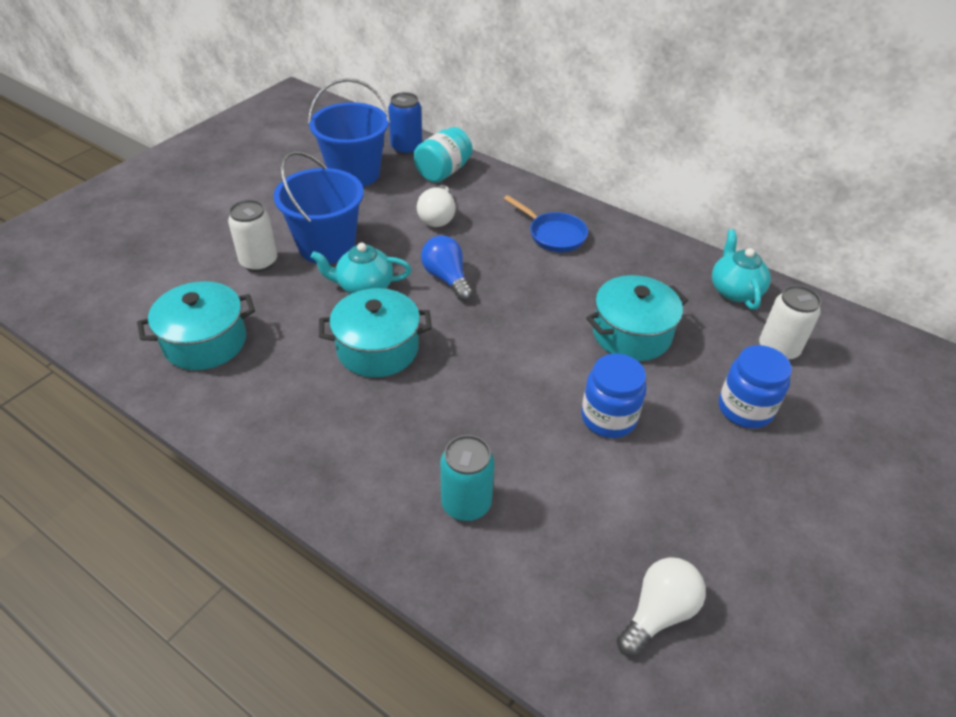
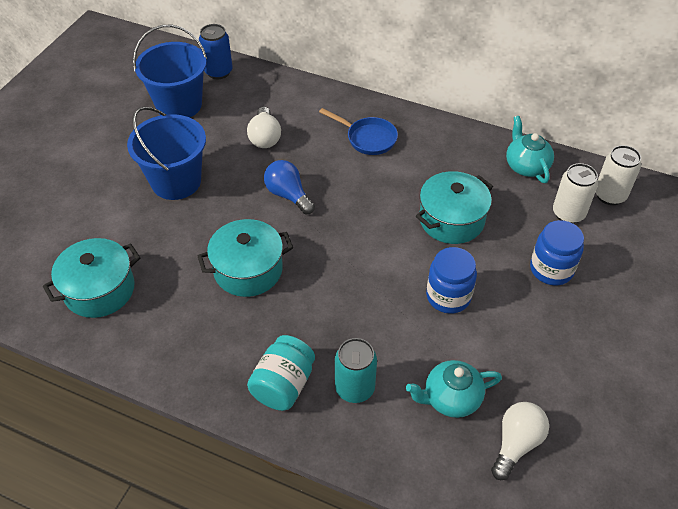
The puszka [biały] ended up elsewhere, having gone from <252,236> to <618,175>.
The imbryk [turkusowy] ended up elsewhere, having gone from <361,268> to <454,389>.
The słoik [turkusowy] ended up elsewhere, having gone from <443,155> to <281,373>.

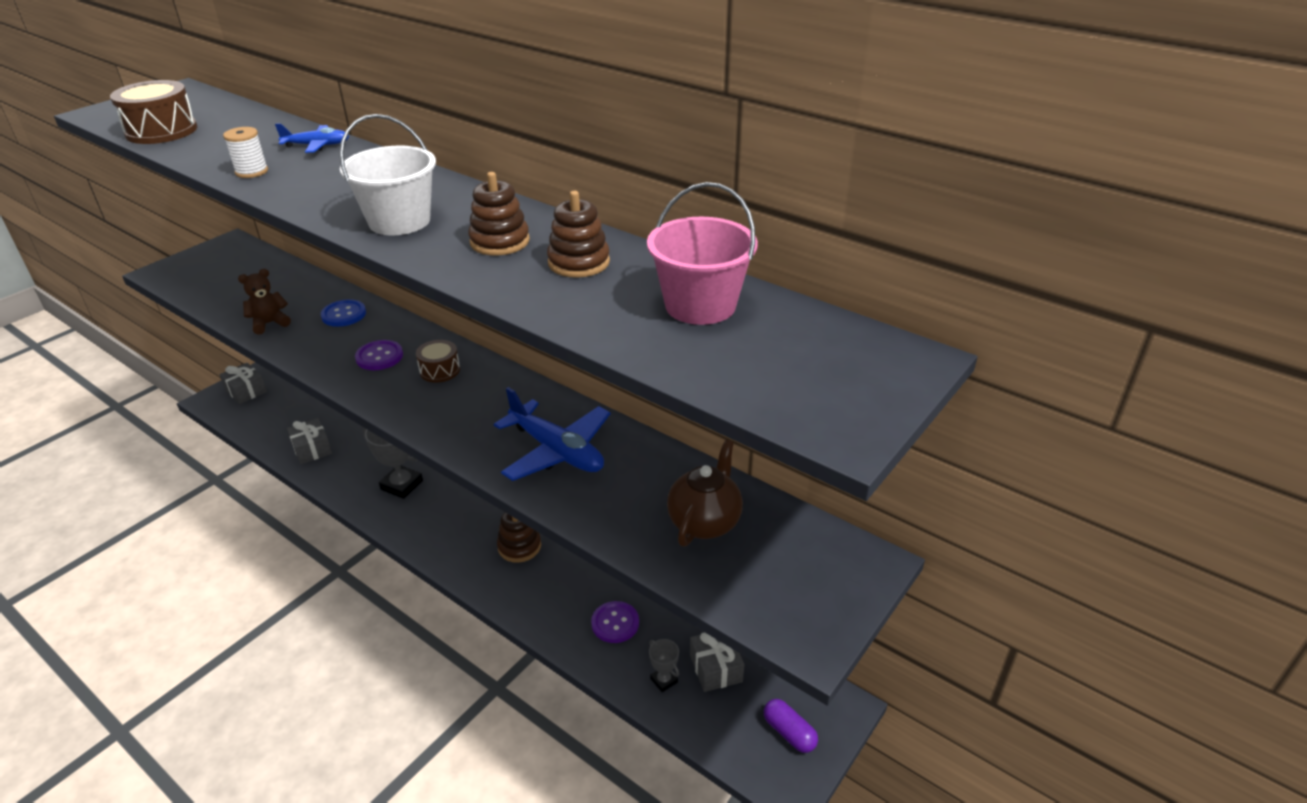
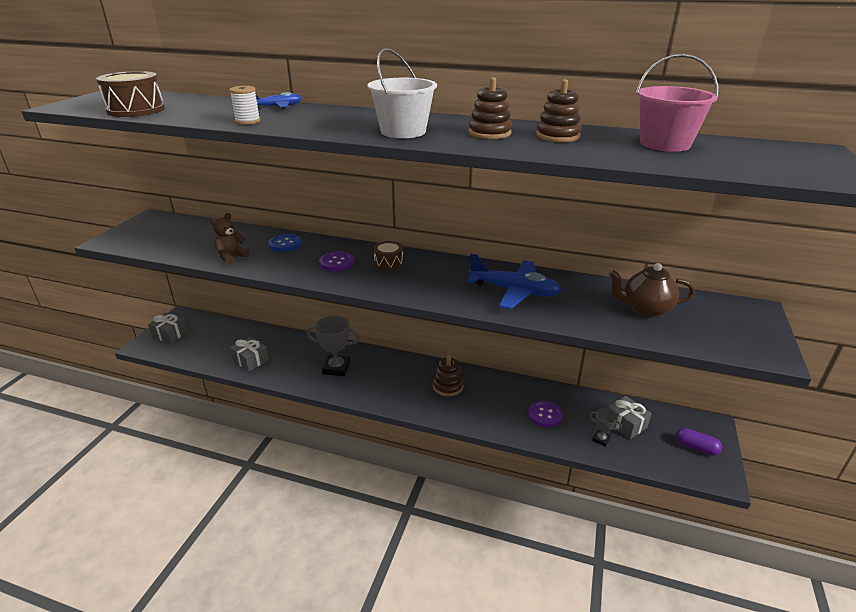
The imbryk [brązowy] at <705,493> ended up facing another way, 90 degrees counterclockwise from before.

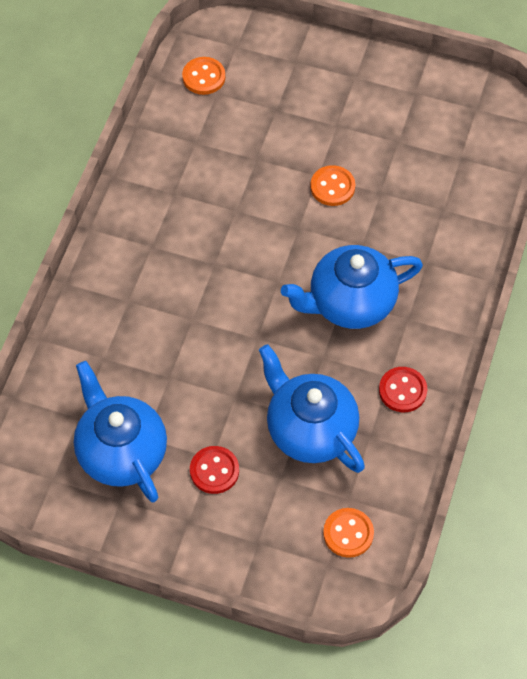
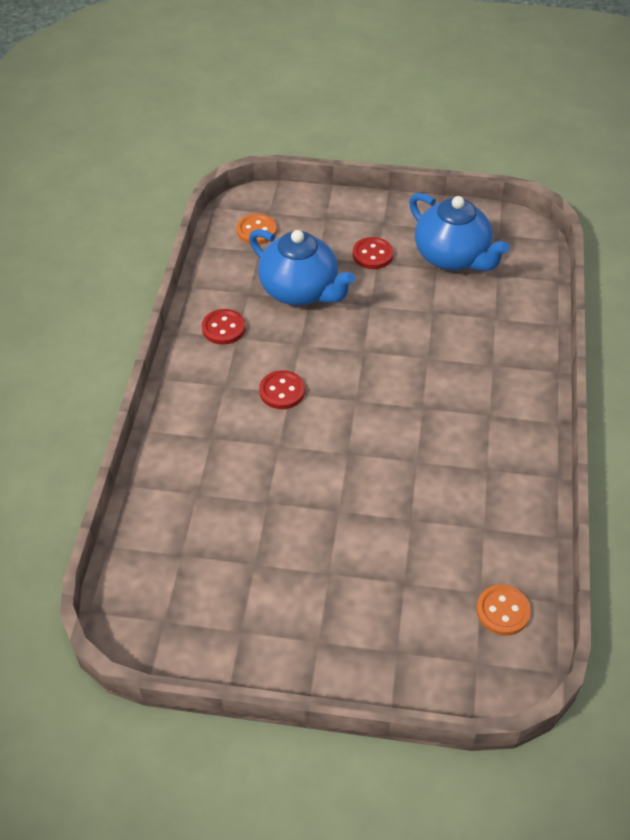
Where the imbryk [niebieski] stood at <352,287>, the guzik [czerwony] came to stand at <282,389>.
The second view lost the guzik [pomarańczowy] at <332,185>.

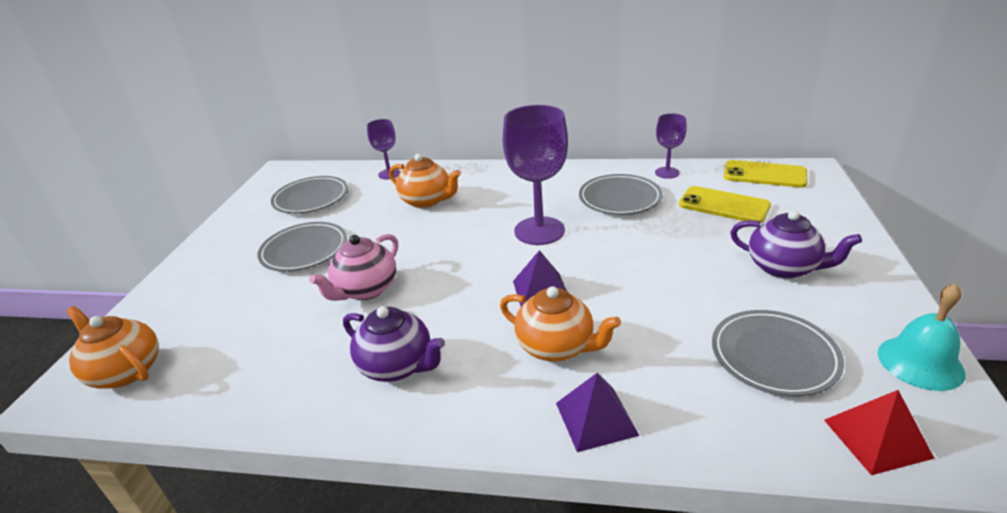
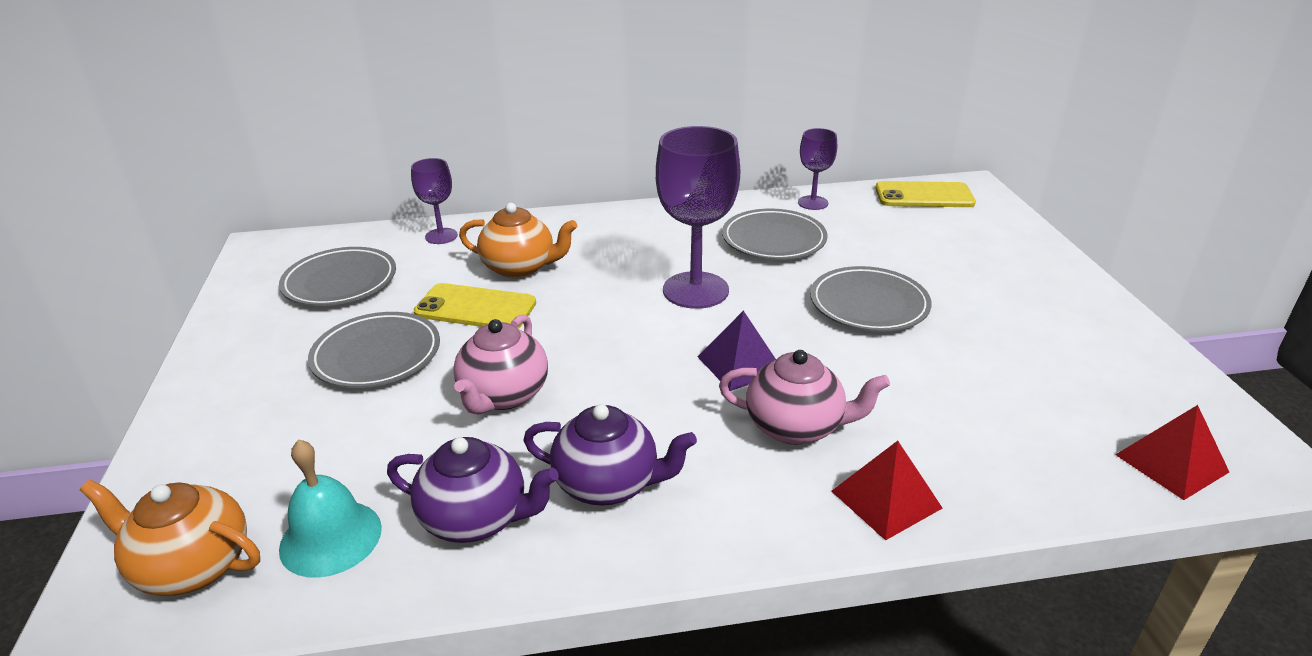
What was the imbryk [pomarańczowy] at <560,324> turned into the imbryk [różowy] at <804,397>.
What was the piramida [fioletowy] at <597,412> turned into the piramida [czerwony] at <887,491>.
The telefon [żółty] ended up elsewhere, having gone from <725,204> to <475,306>.
The talerz [szary] ended up elsewhere, having gone from <778,353> to <871,299>.
The imbryk [fioletowy] ended up elsewhere, having gone from <796,244> to <473,490>.
The dzwonek [turkusowy] ended up elsewhere, having gone from <921,337> to <330,508>.

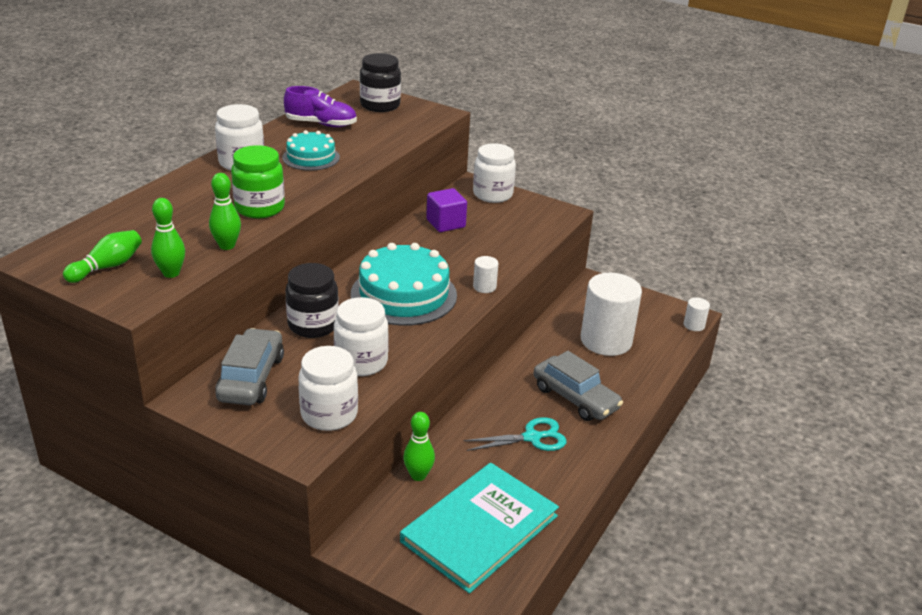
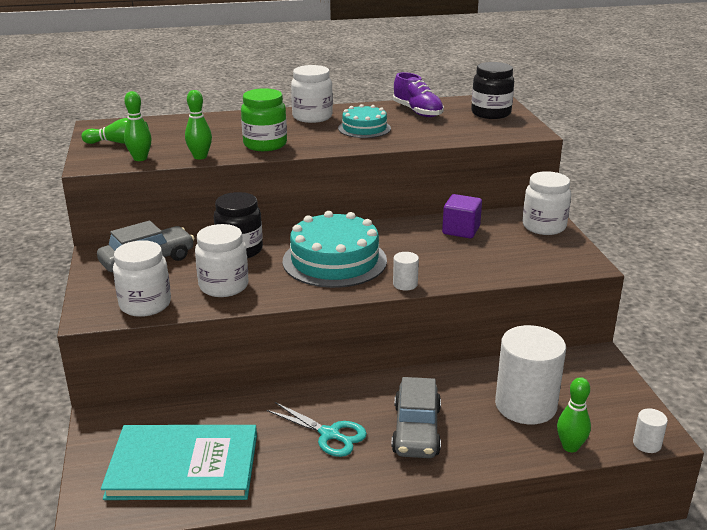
The kręgiel [zielony] ended up elsewhere, having gone from <419,446> to <574,414>.

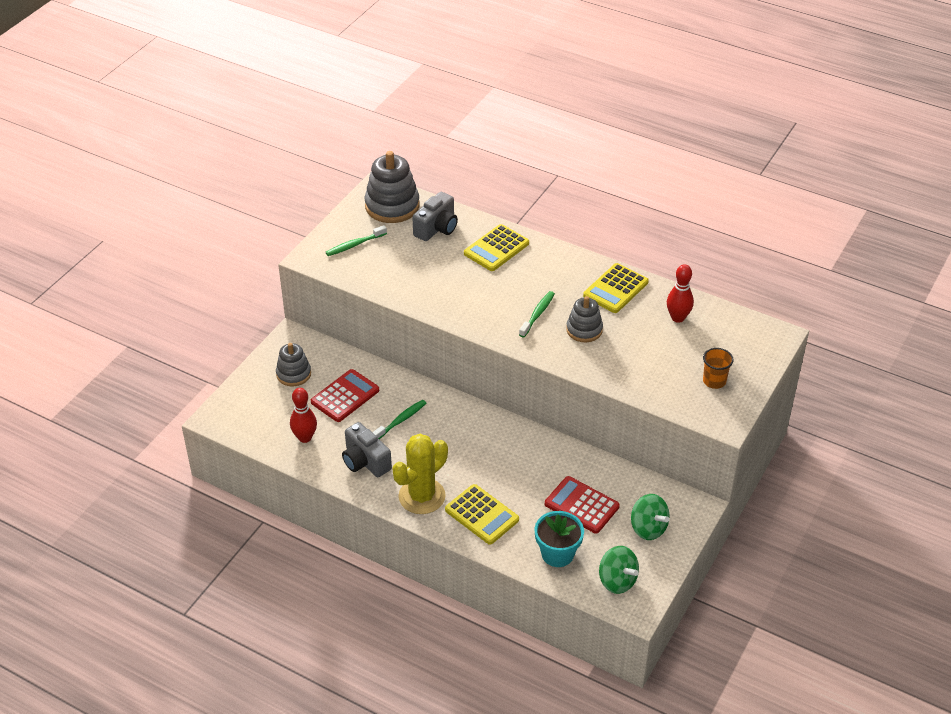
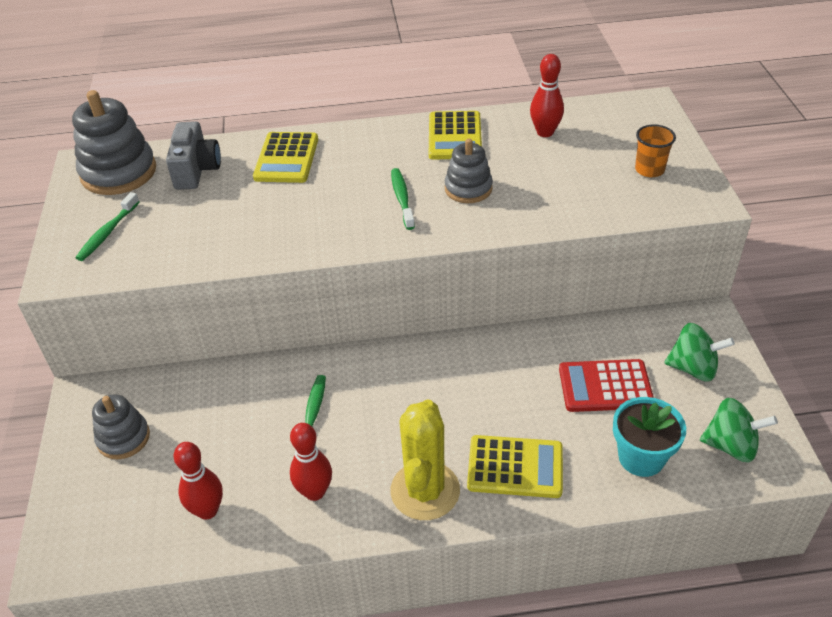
The second view lost the kalkulator [czerwony] at <345,395>.
Where the aparat fotograficzny [szary] stood at <367,449>, the kręgiel [czerwony] came to stand at <311,462>.

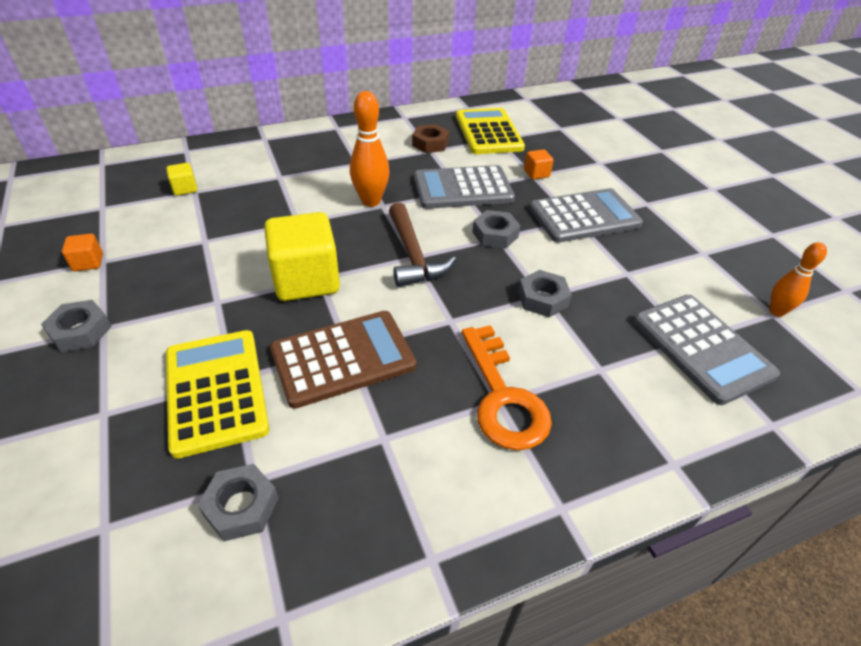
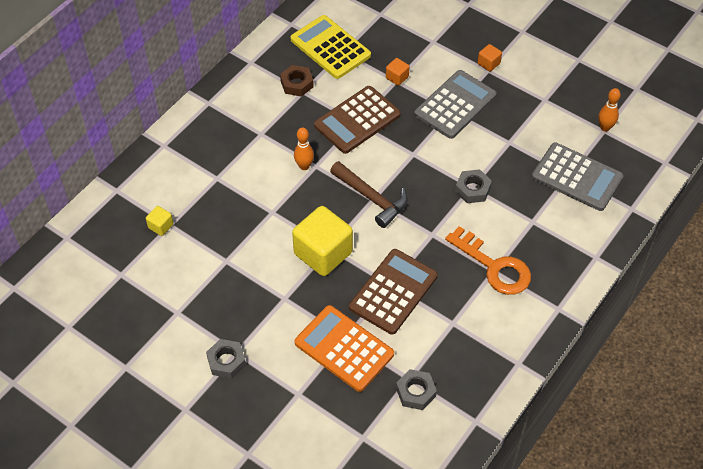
The sześcian [pomarańczowy] ended up elsewhere, having gone from <82,252> to <490,58>.
What was the kalkulator [żółty] at <217,394> turned into the kalkulator [pomarańczowy] at <344,348>.
The size of the kręgiel [pomarańczowy] at <370,149> changed by a factor of 0.64.
What was the kalkulator [szary] at <464,187> turned into the kalkulator [brązowy] at <357,120>.
The second view lost the nakrętka [szary] at <496,229>.

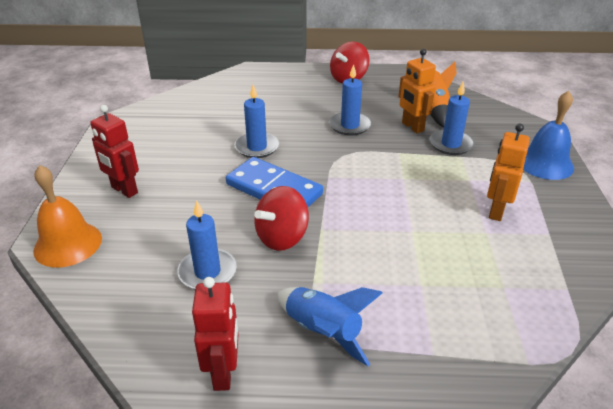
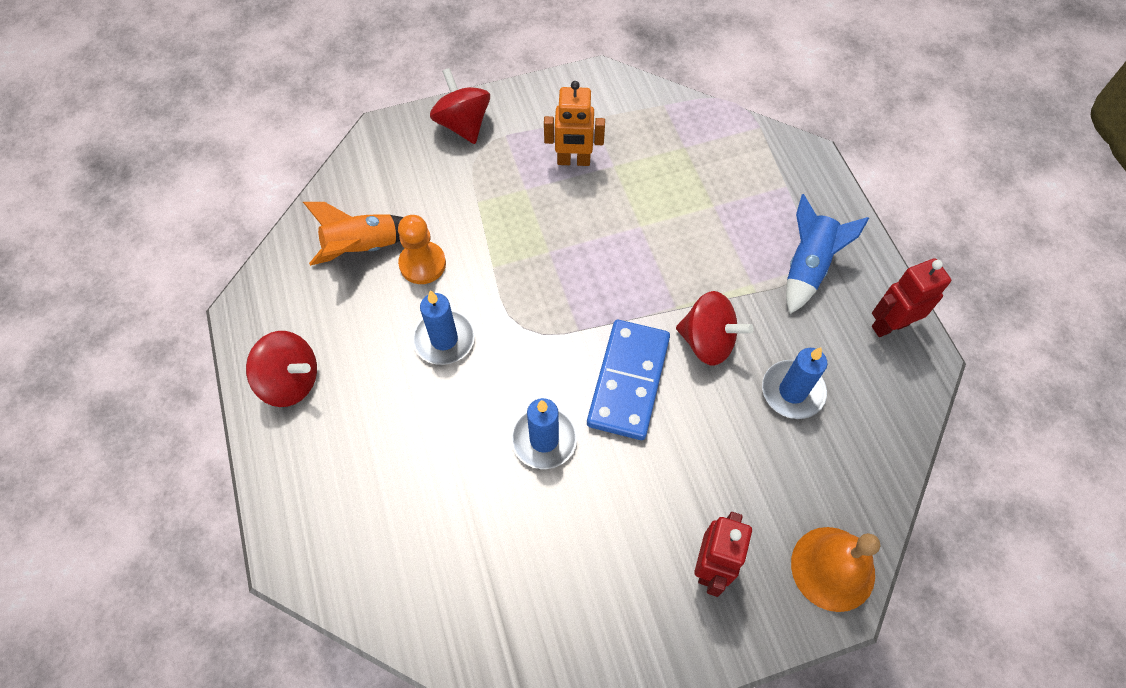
Where the robot [pomarańczowy] stood at <417,91>, the pionek [pomarańczowy] came to stand at <422,249>.
The second view lost the świeca [niebieski] at <452,118>.
Where the dzwonek [niebieski] stood at <548,135>, the bączek [czerwony] came to stand at <460,106>.

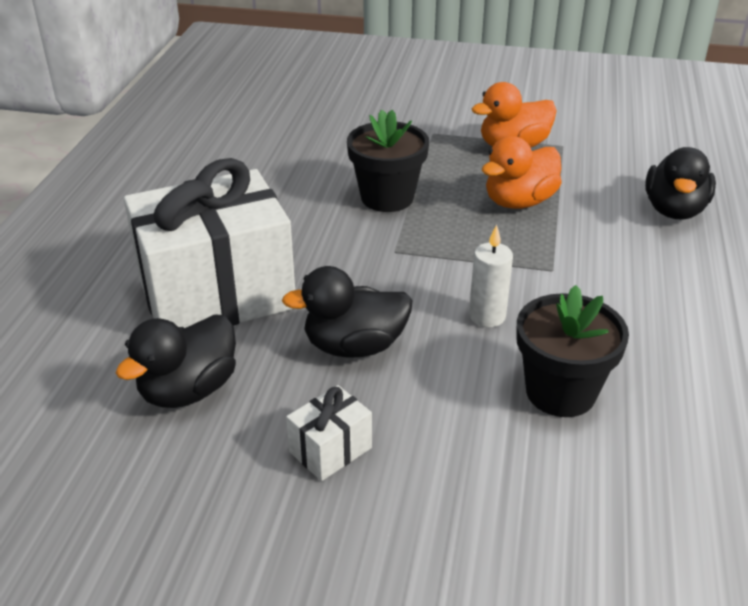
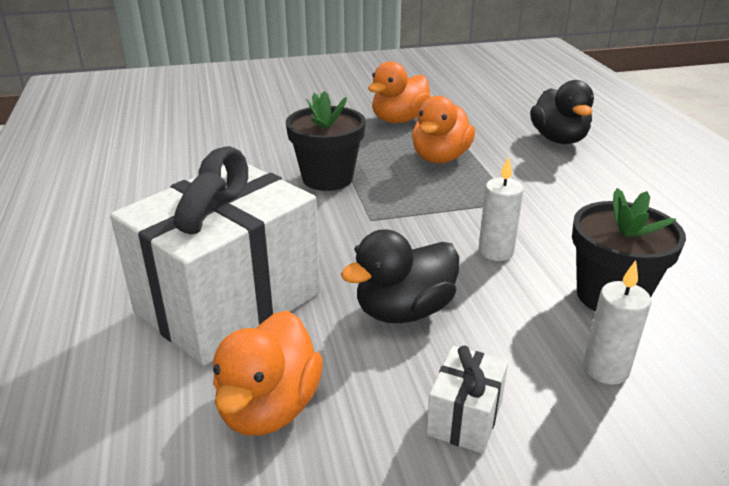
What was the kaczka [czarny] at <176,361> turned into the kaczka [pomarańczowy] at <268,372>.
The second view gained the świeca [biały] at <617,322>.

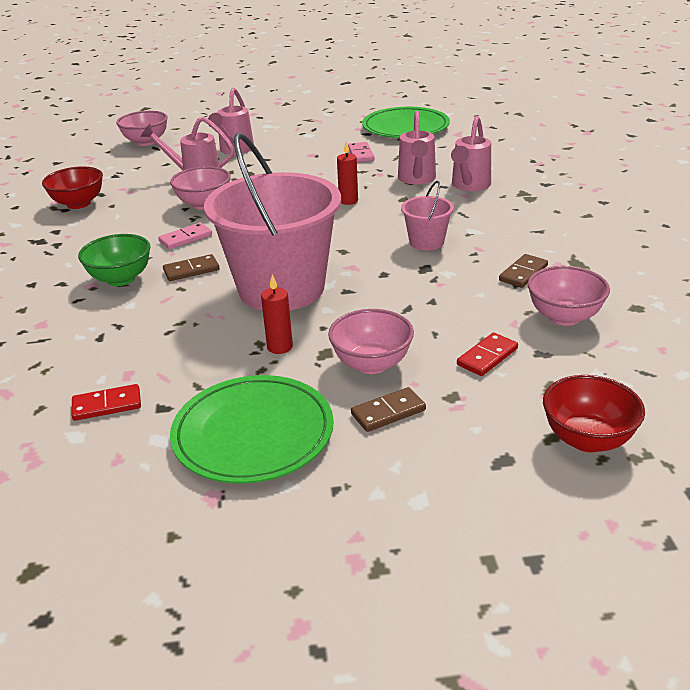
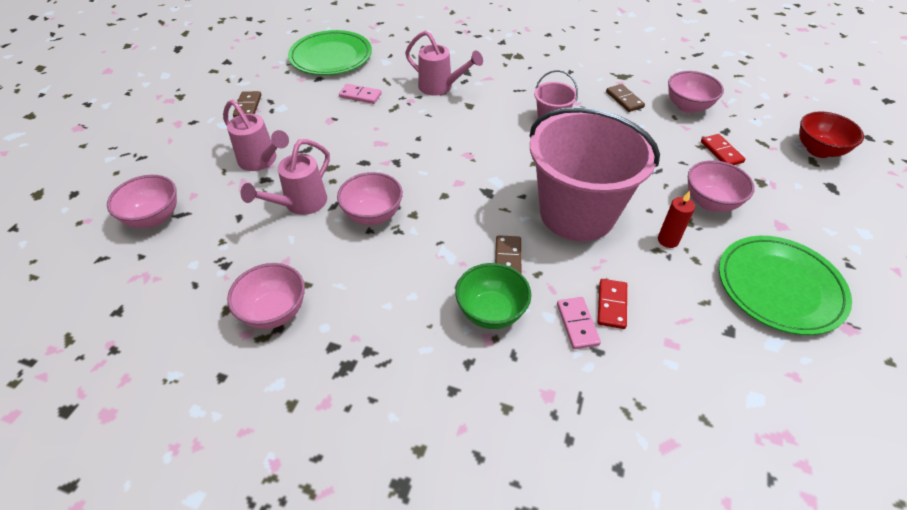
What was the miska [czerwony] at <72,187> turned into the miska [różowy] at <266,296>.
The kostka domina [czerwony] ended up elsewhere, having gone from <106,402> to <612,304>.
The kostka domina [różowy] ended up elsewhere, having gone from <185,236> to <579,323>.
The second view lost the świeca [czerwony] at <347,173>.
The kostka domina [brązowy] ended up elsewhere, having gone from <388,409> to <247,104>.
The second view lost the konewka [różowy] at <471,153>.

